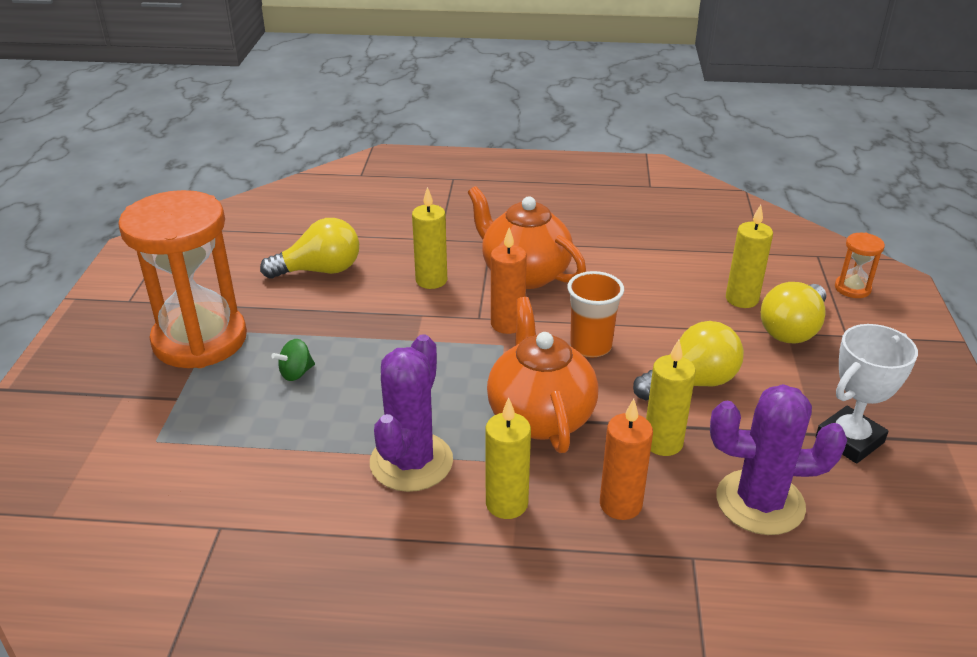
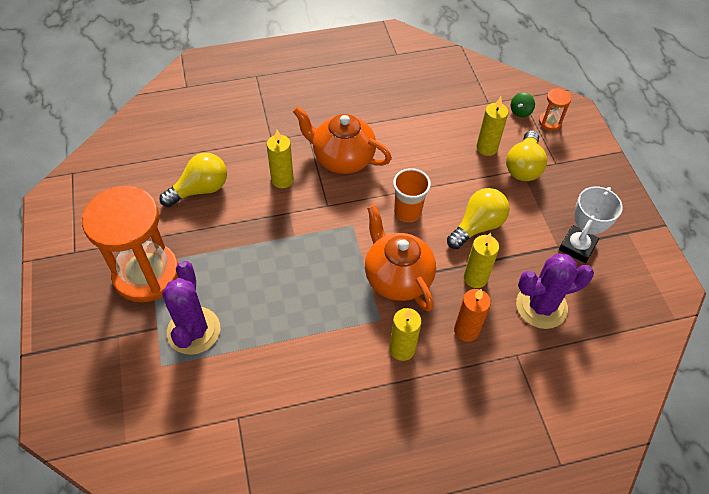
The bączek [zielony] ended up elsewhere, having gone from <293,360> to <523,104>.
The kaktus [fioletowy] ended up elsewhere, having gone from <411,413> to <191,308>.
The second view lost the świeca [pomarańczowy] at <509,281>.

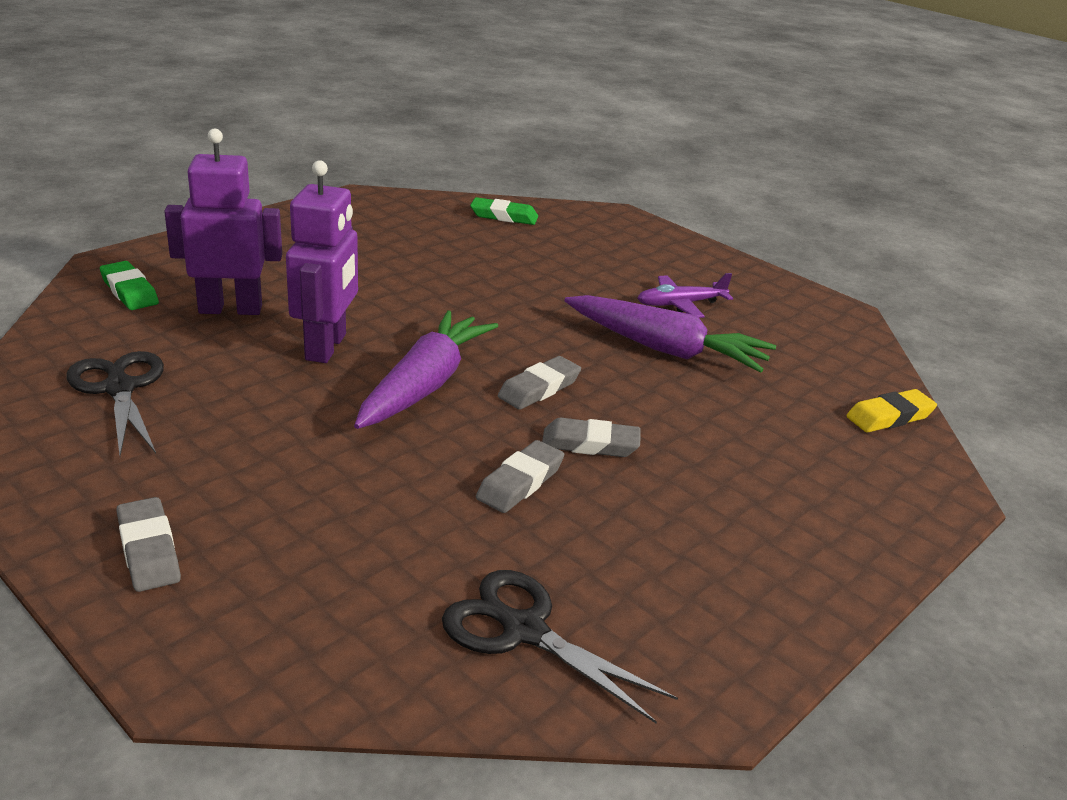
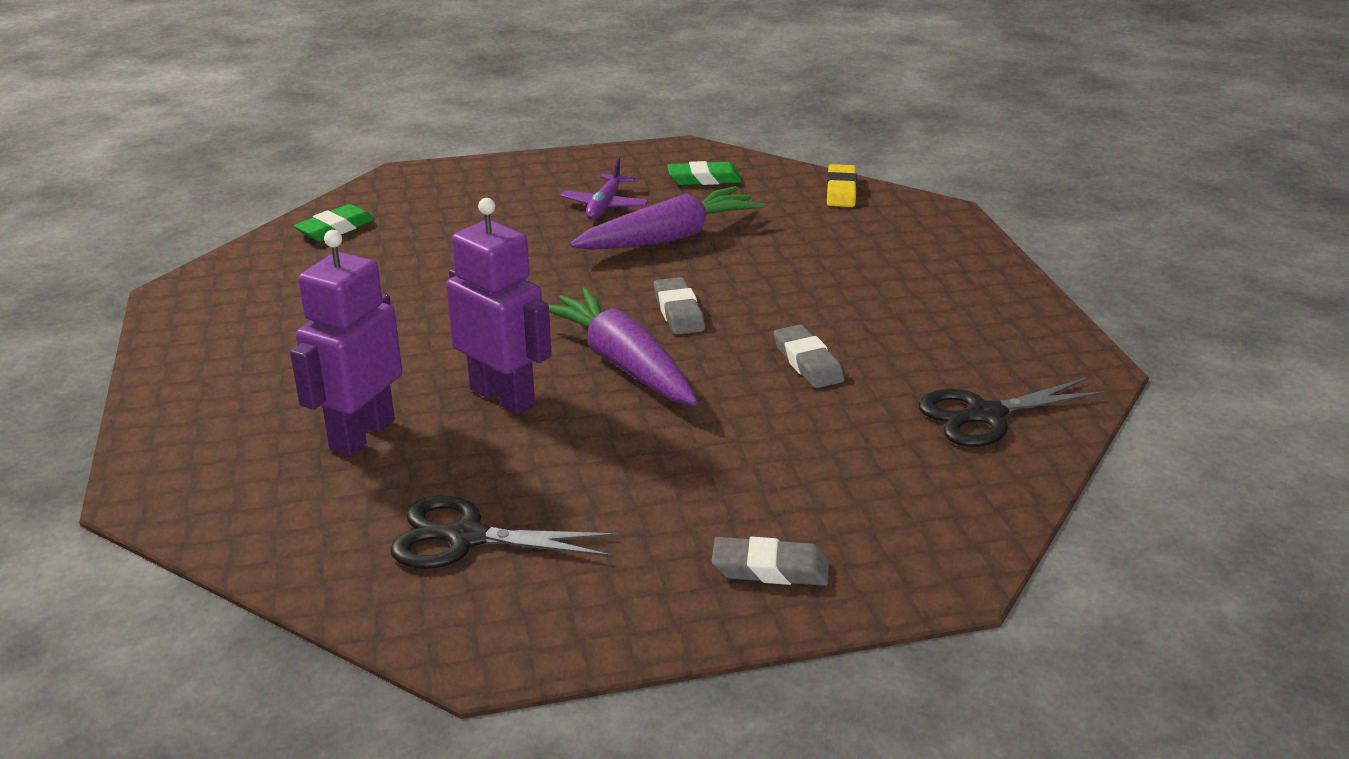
The gumka do mazania [zielony] ended up elsewhere, having gone from <129,285> to <704,173>.
The second view lost the gumka do mazania [szary] at <591,437>.

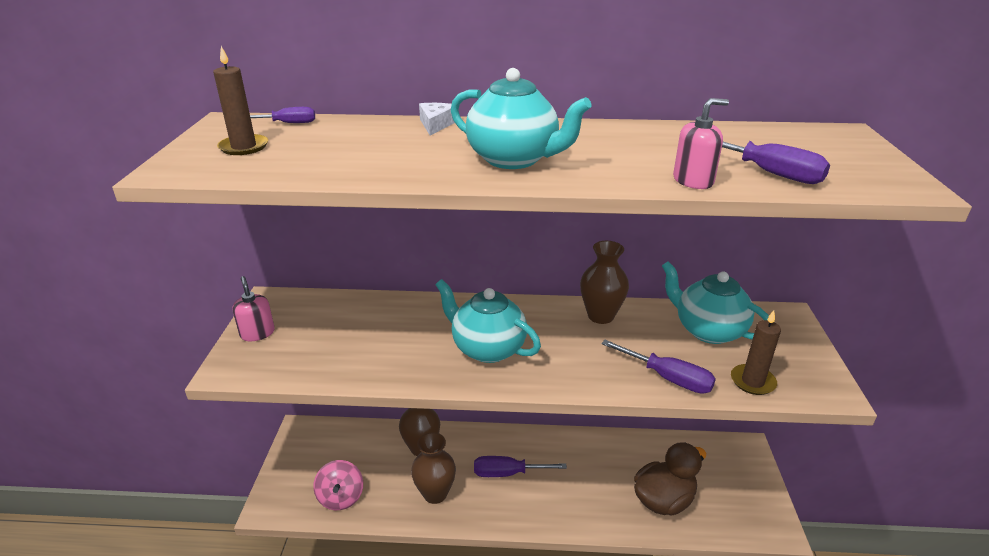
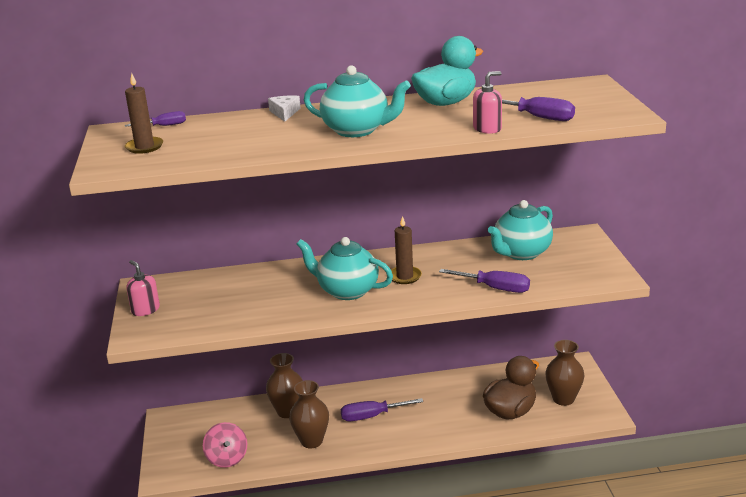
The wazon [brązowy] ended up elsewhere, having gone from <604,282> to <564,373>.
The imbryk [turkusowy] at <715,302> ended up facing another way, 75 degrees counterclockwise from before.
The świeca [brązowy] ended up elsewhere, having gone from <756,352> to <406,250>.
The second view gained the kaczka [turkusowy] at <447,71>.

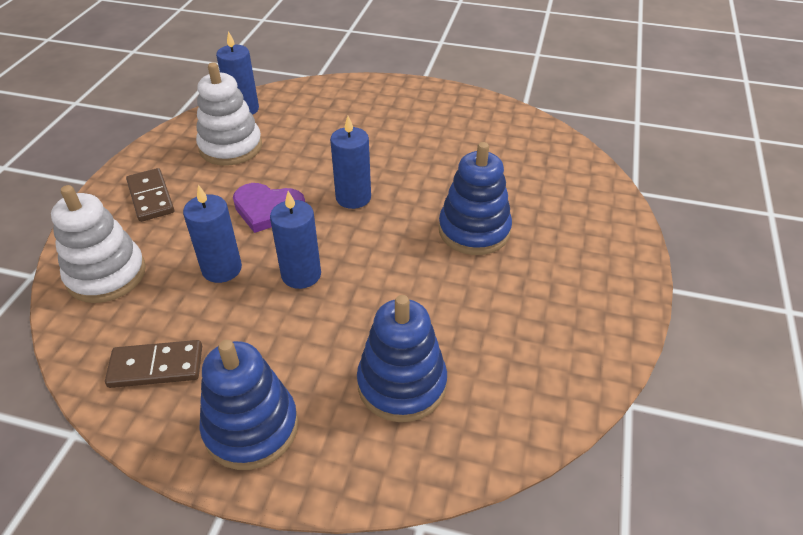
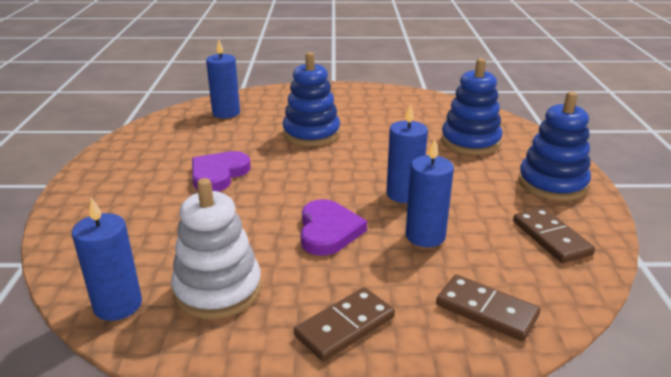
Where the zabawka nakładanka [biały] stood at <98,244>, the kostka domina [brązowy] came to stand at <488,307>.
The świeca [niebieski] ended up elsewhere, having gone from <350,162> to <223,79>.
The second view gained the serce [fioletowy] at <221,171>.

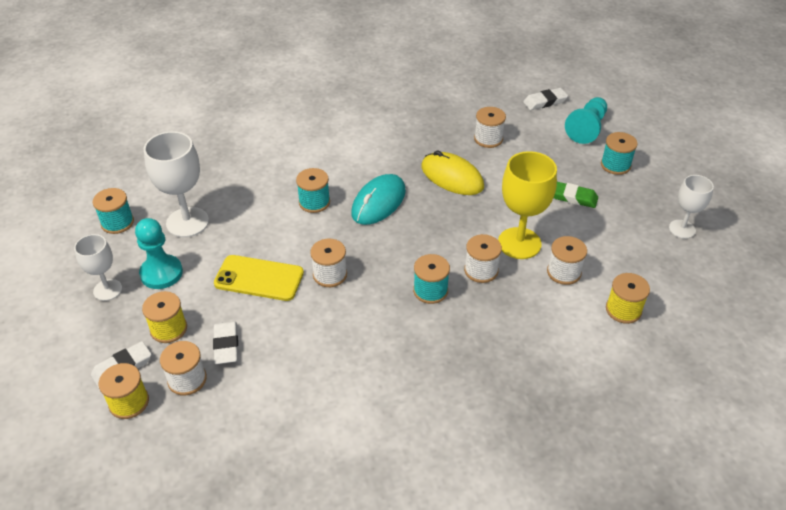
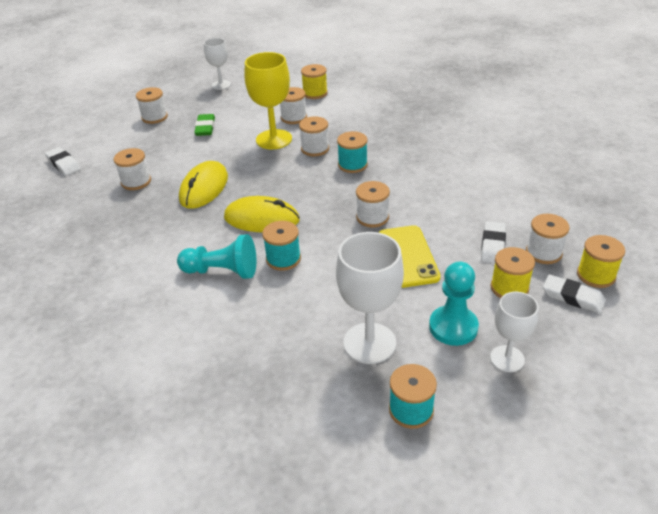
The gumka do mazania [biały] at <225,343> ended up facing another way, 45 degrees counterclockwise from before.
What was the myszka [turkusowy] at <378,199> turned into the myszka [żółty] at <262,214>.
The pionek [turkusowy] ended up elsewhere, having gone from <586,120> to <216,256>.
What was the szpulka [turkusowy] at <619,153> turned into the szpulka [biały] at <152,105>.

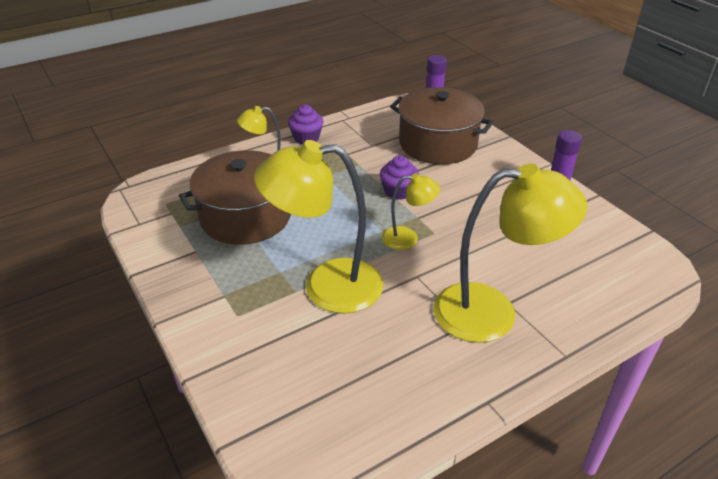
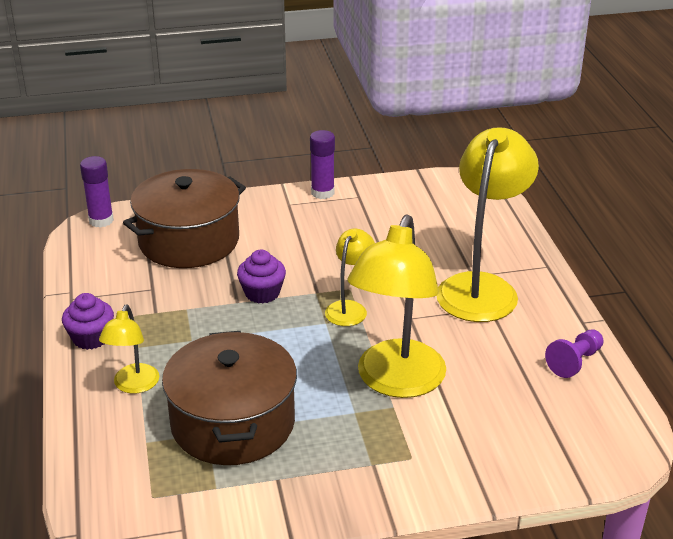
The second view gained the pionek [fioletowy] at <574,353>.

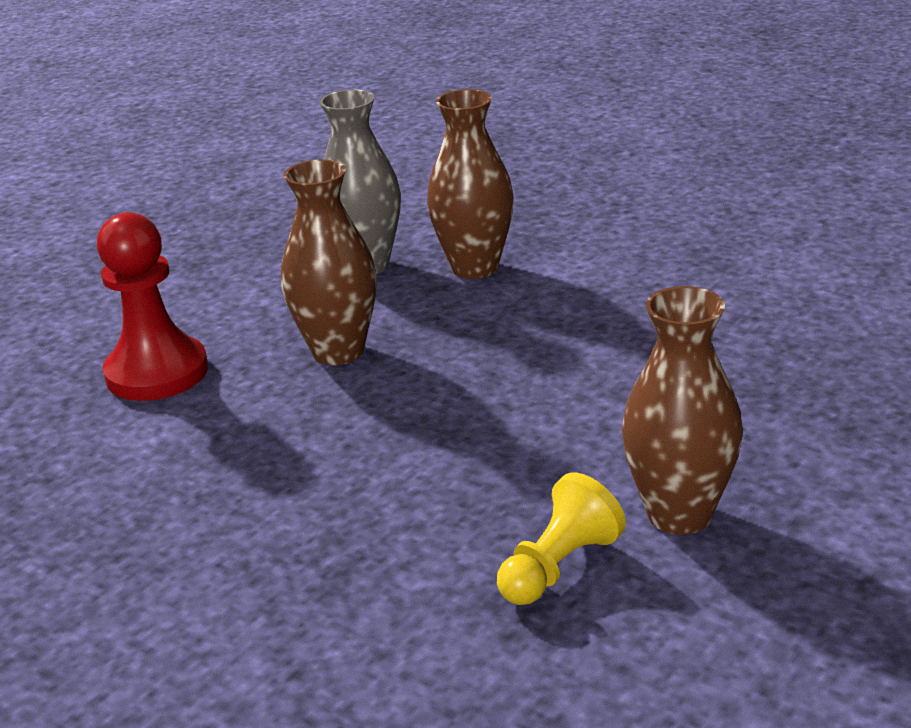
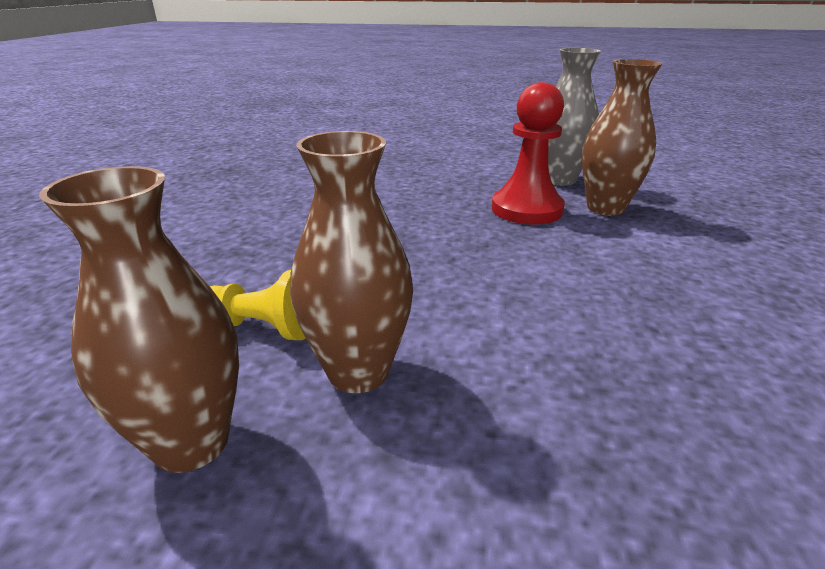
The pionek [czerwony] ended up elsewhere, having gone from <152,306> to <528,153>.
The wazon [brązowy] ended up elsewhere, having gone from <328,262> to <139,319>.

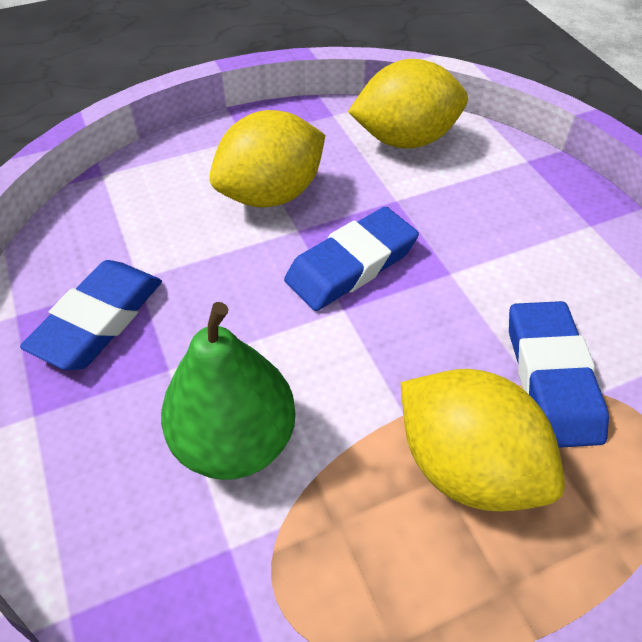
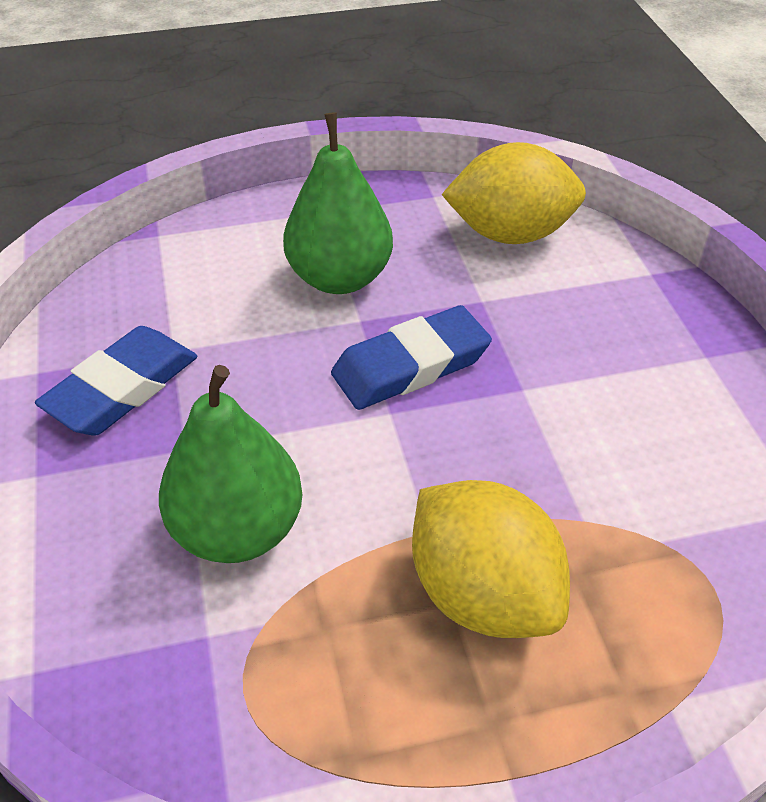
Where the cytryna [żółty] stood at <267,158>, the gruszka [zielony] came to stand at <338,203>.
The second view lost the gumka do mazania [niebieski] at <559,374>.

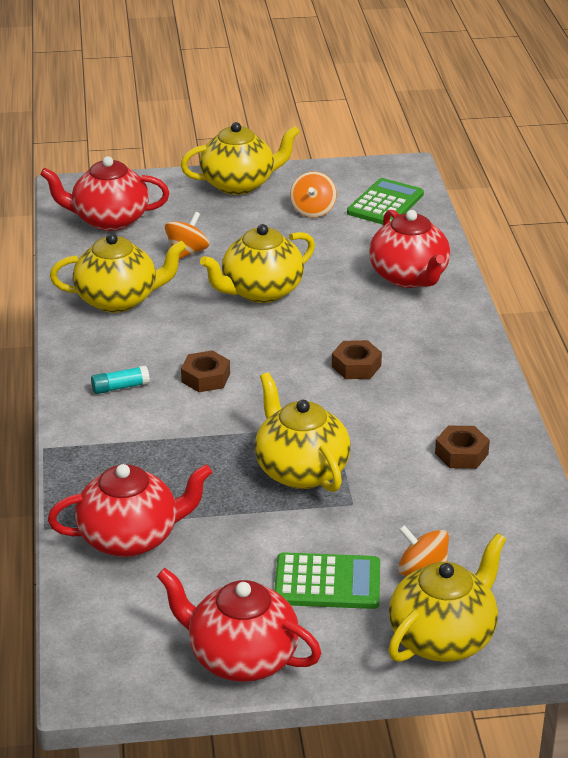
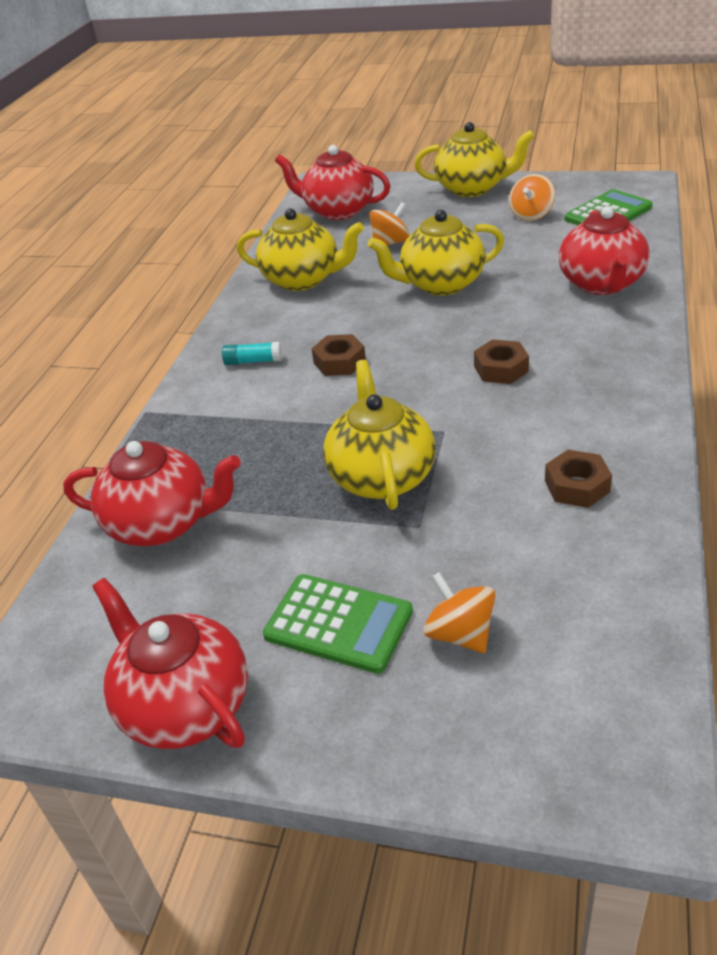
The second view lost the imbryk [żółty] at <447,597>.

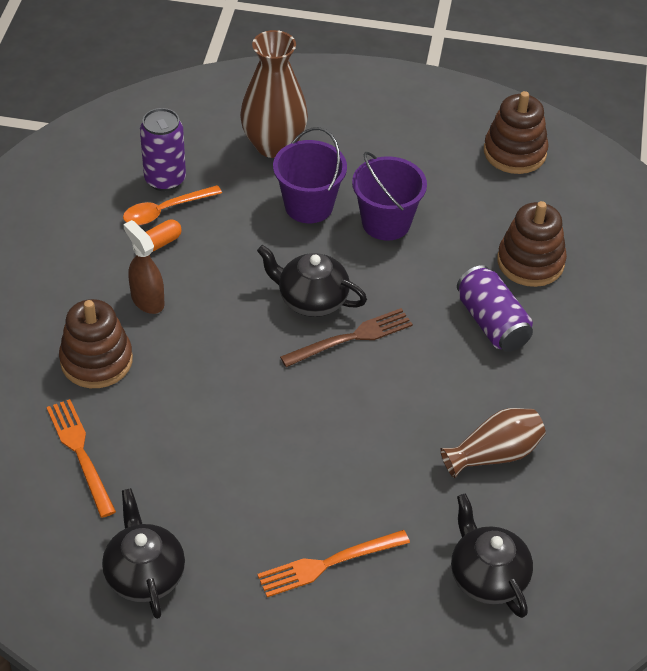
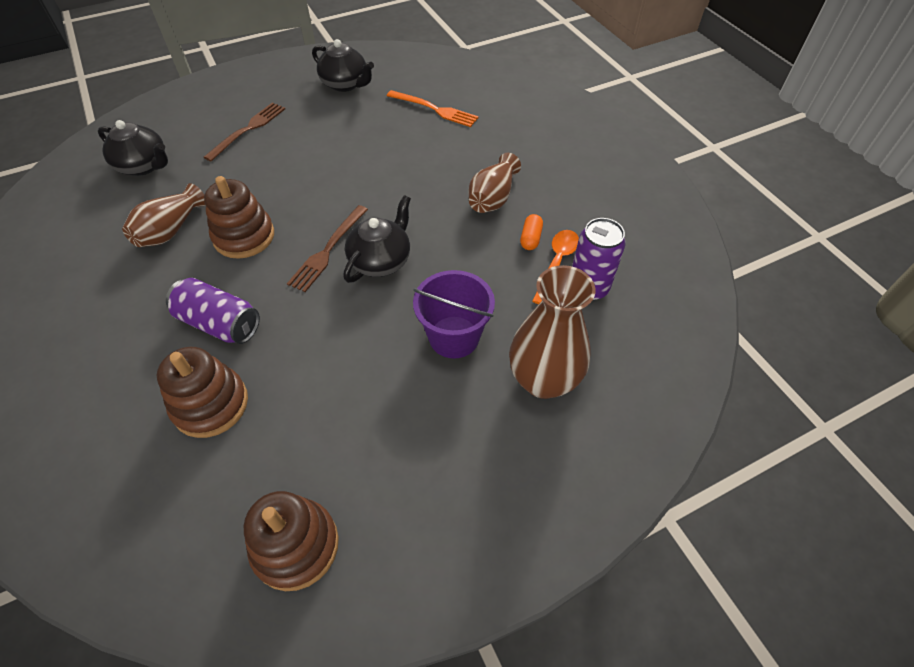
The zabawka nakładanka [brązowy] ended up elsewhere, having gone from <96,343> to <239,217>.
Where the spryskiwacz [brązowy] stood at <143,267>, the wazon [brązowy] came to stand at <494,183>.
The imbryk [czarny] at <312,281> ended up facing another way, 45 degrees counterclockwise from before.
What was the widelec [pomarańczowy] at <333,563> turned into the widelec [brązowy] at <244,131>.
The second view lost the wiadro [fioletowy] at <389,196>.

